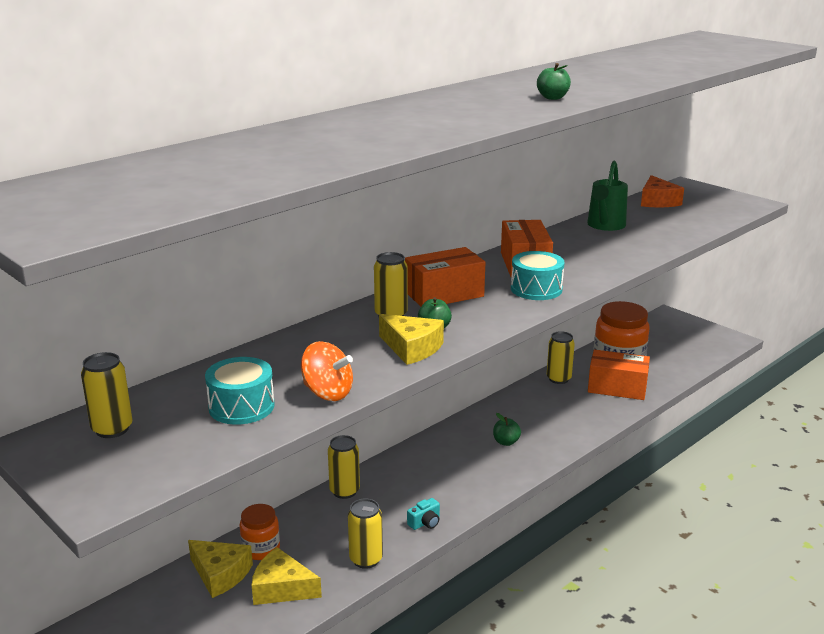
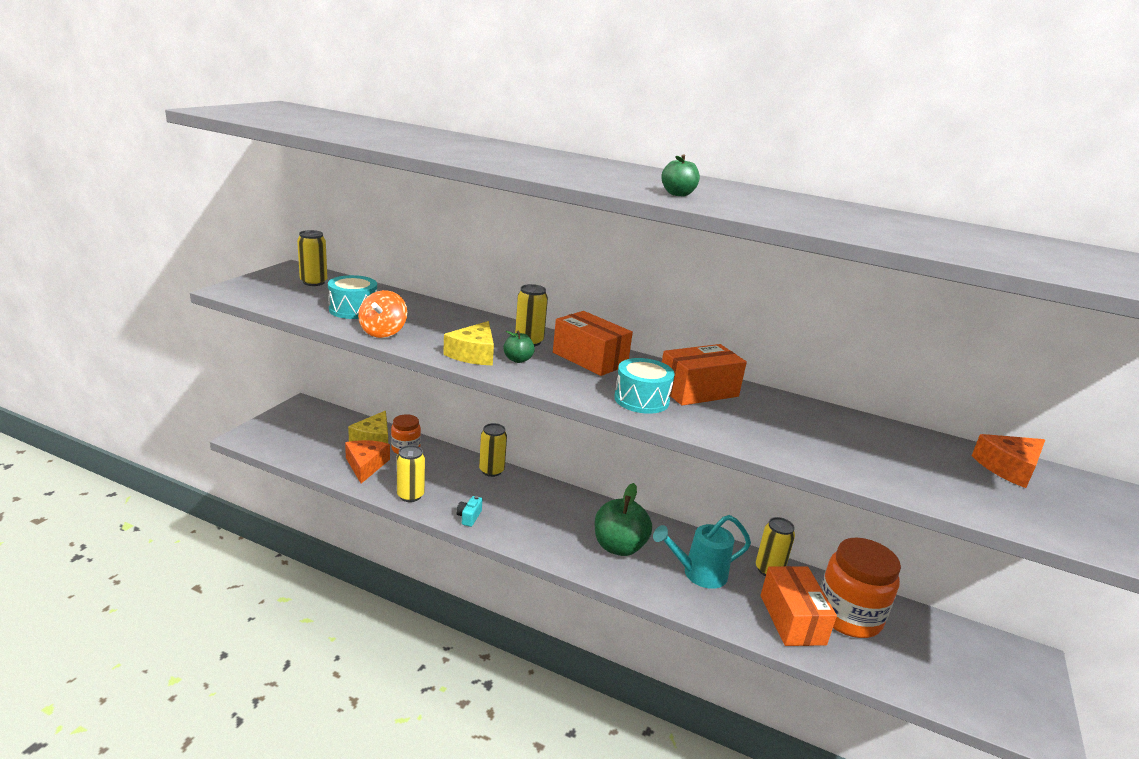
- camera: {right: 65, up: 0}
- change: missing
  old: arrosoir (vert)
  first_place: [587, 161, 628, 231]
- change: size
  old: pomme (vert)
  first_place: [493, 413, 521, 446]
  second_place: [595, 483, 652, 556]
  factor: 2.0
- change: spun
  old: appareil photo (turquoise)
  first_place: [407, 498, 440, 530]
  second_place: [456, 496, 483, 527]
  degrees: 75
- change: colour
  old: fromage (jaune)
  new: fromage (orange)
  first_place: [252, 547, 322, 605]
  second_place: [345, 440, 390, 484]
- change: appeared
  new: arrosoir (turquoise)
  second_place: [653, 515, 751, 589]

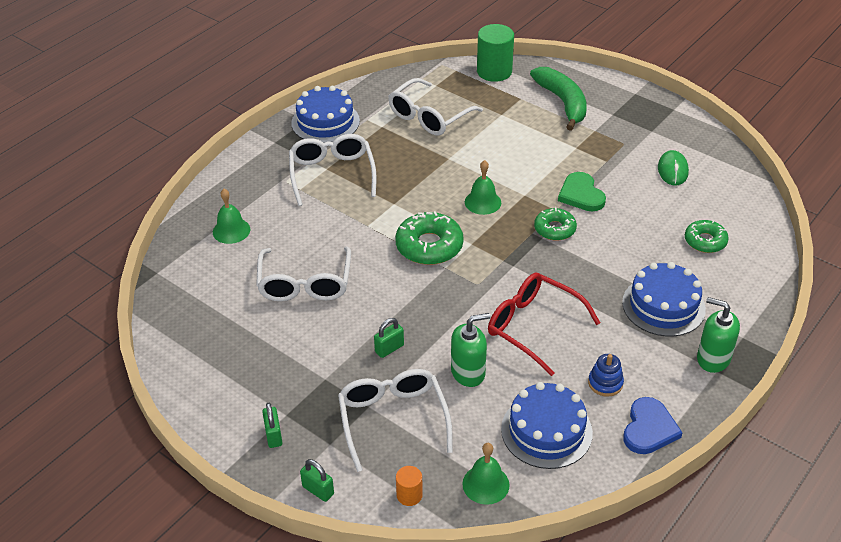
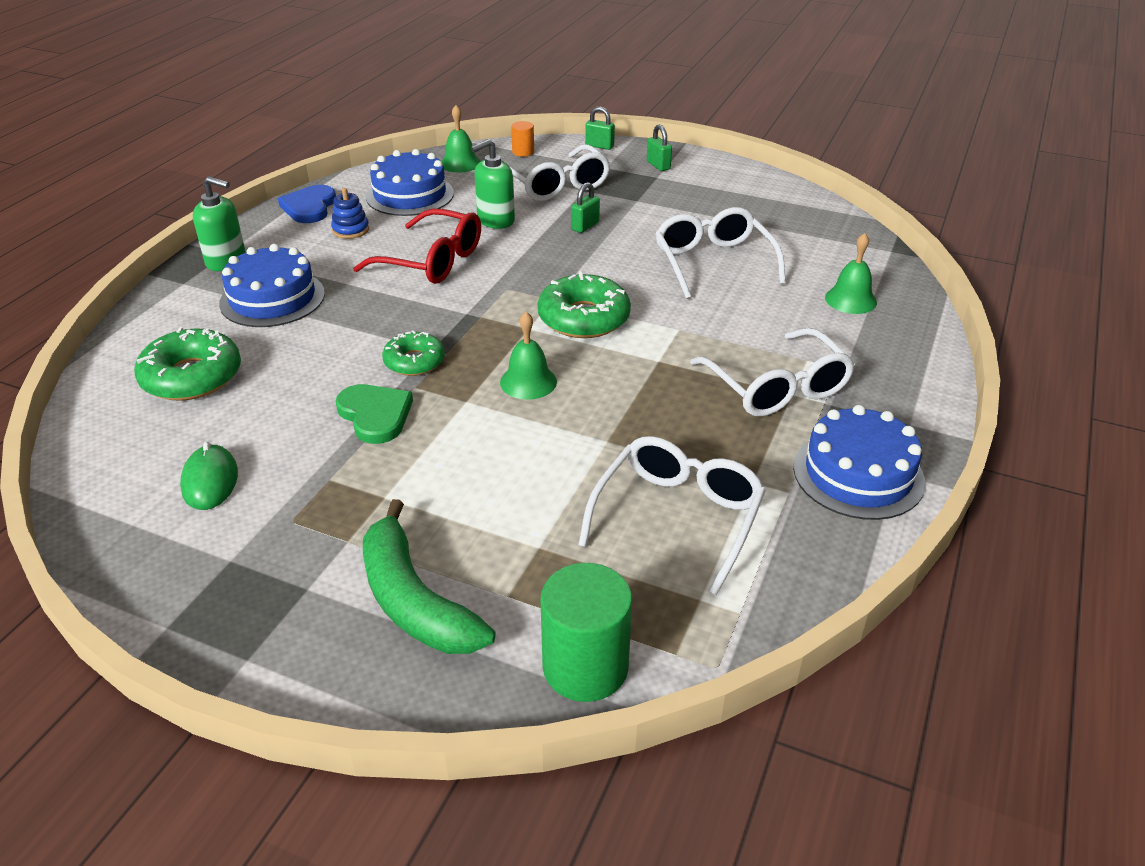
- camera: {right: 165, up: -5}
- change: size
  old: beignet (vert)
  first_place: [685, 220, 729, 253]
  second_place: [134, 327, 241, 401]
  factor: 1.59

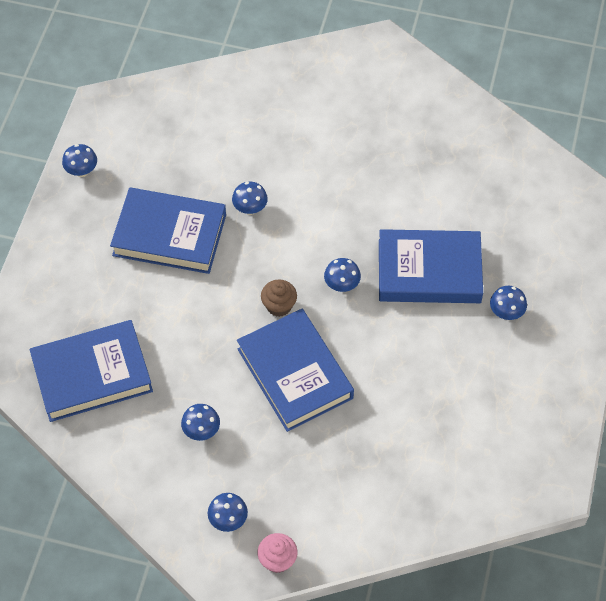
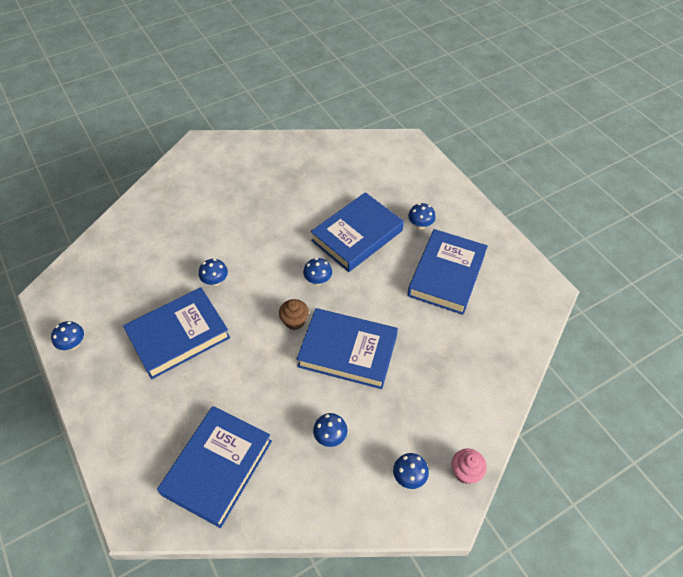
- camera: {right: -45, up: -5}
- change: appeared
  new: livre (bleu)
  second_place: [408, 229, 488, 315]

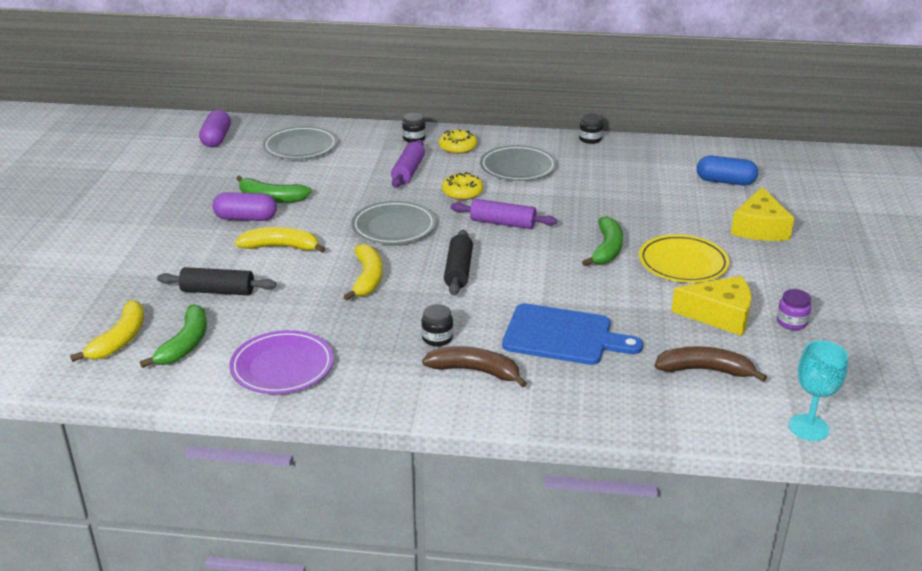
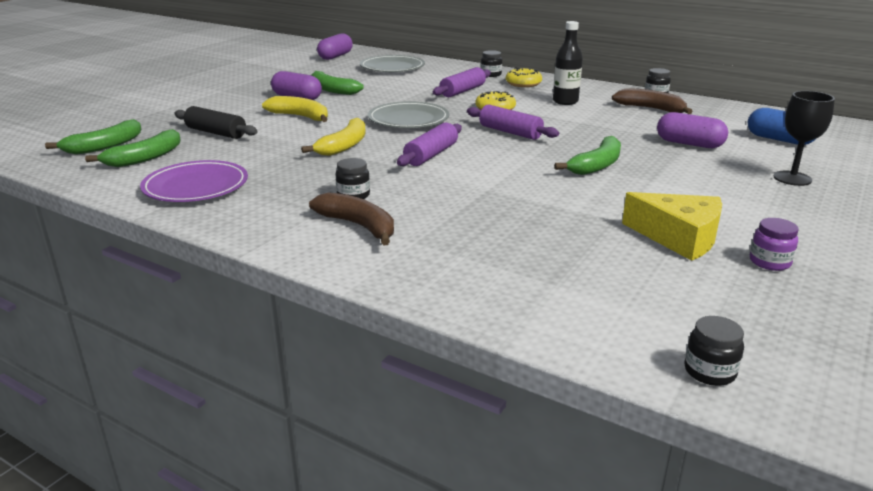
- camera: {right: 25, up: -5}
- change: exchanged
  old: assiette (gris)
  new: bouteille (noir)
  first_place: [480, 145, 557, 181]
  second_place: [553, 21, 583, 105]
- change: exchanged
  old: fromage (jaune)
  new: verre à pied (noir)
  first_place: [731, 187, 794, 241]
  second_place: [773, 91, 835, 186]
- change: colour
  old: rouleau à pâtisserie (noir)
  new: rouleau à pâtisserie (violet)
  first_place: [444, 230, 473, 295]
  second_place: [397, 123, 462, 166]
- change: missing
  old: assiette (jaune)
  first_place: [639, 234, 730, 283]
- change: colour
  old: banane (jaune)
  new: banane (vert)
  first_place: [70, 300, 144, 362]
  second_place: [45, 119, 141, 155]
- change: missing
  old: planche à découper (bleu)
  first_place: [502, 303, 643, 365]
- change: exchanged
  old: verre à pied (turquoise)
  new: bocal (noir)
  first_place: [789, 340, 848, 441]
  second_place: [684, 316, 744, 386]
- change: relocated
  old: banane (marron)
  first_place: [655, 346, 767, 382]
  second_place: [612, 88, 693, 114]
- change: appeared
  new: gélule (violet)
  second_place: [657, 112, 728, 148]

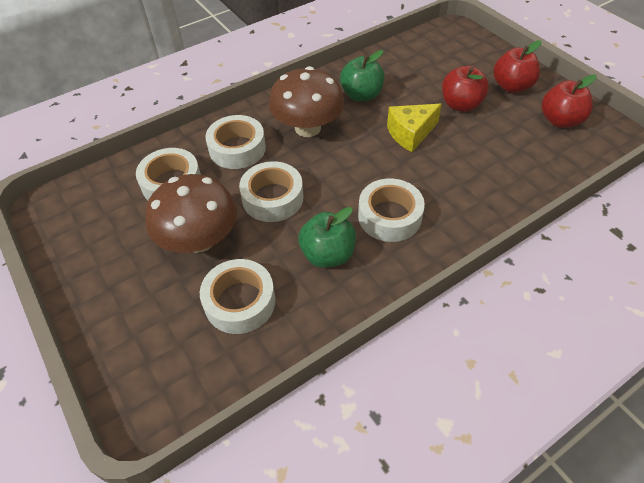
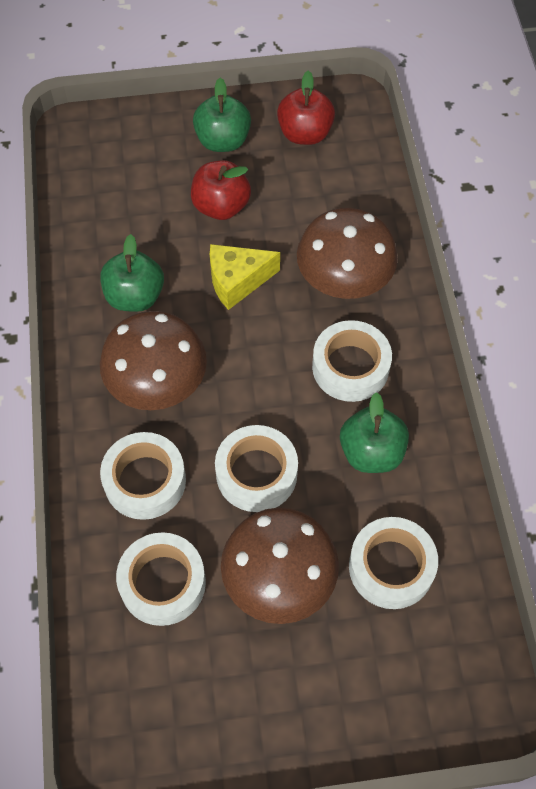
- camera: {right: -65, up: 10}
- change: colour
  old: pomme (rouge)
  new: pomme (vert)
  first_place: [493, 40, 542, 93]
  second_place: [193, 78, 251, 152]
- change: spun
  old: fromage (jaune)
  first_place: [387, 104, 442, 152]
  second_place: [210, 244, 280, 310]
  degrees: 75
- change: appeared
  new: champignon (marron)
  second_place: [297, 208, 398, 299]

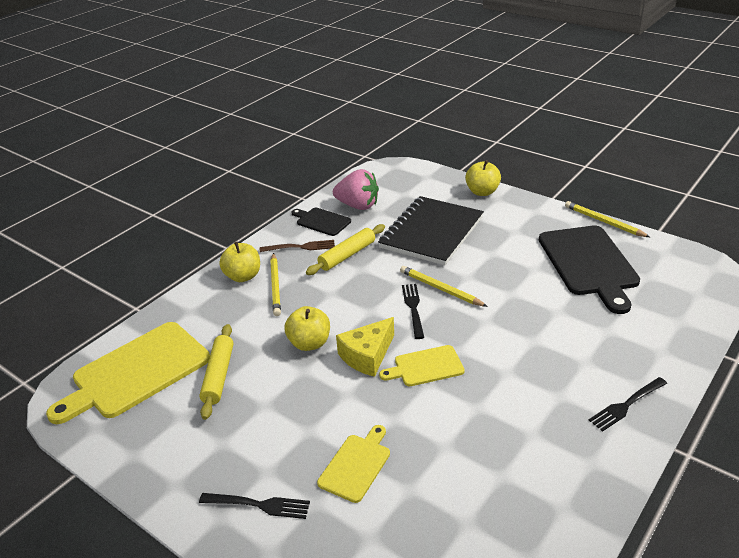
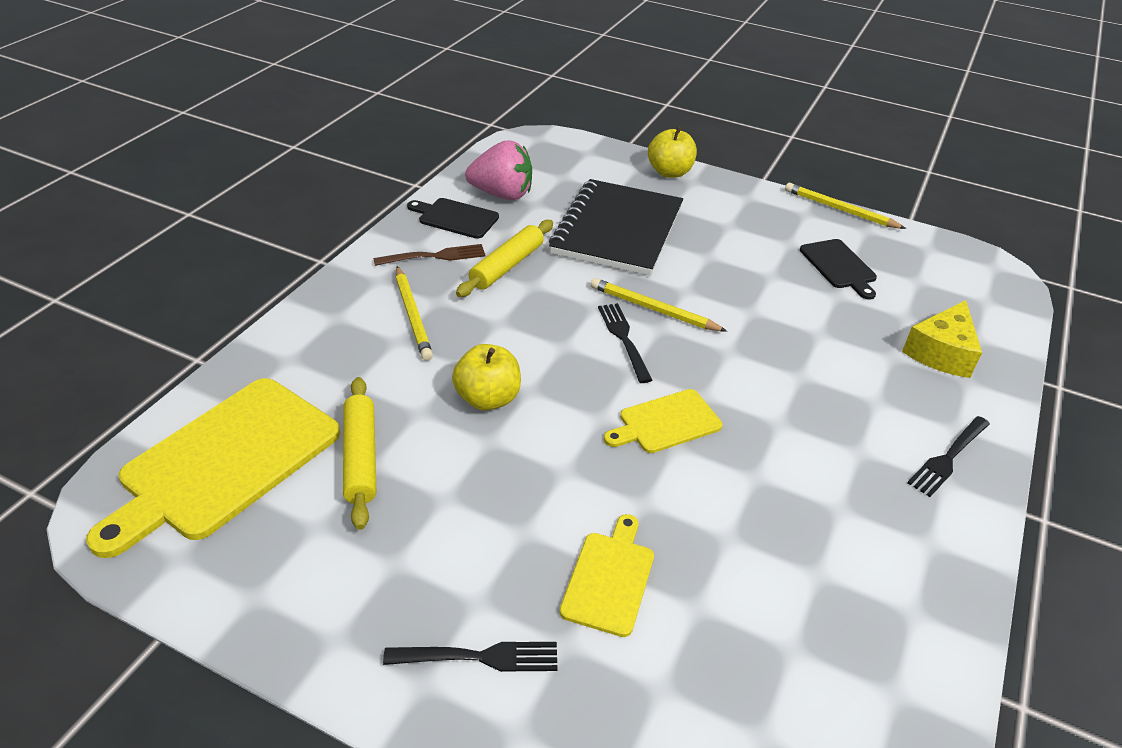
- camera: {right: -15, up: 5}
- change: size
  old: planche à découper (noir)
  first_place: [539, 226, 640, 314]
  second_place: [800, 239, 877, 300]
  factor: 0.52
- change: missing
  old: pomme (jaune)
  first_place: [219, 242, 260, 282]
- change: relocated
  old: fromage (jaune)
  first_place: [336, 317, 394, 377]
  second_place: [902, 300, 982, 378]

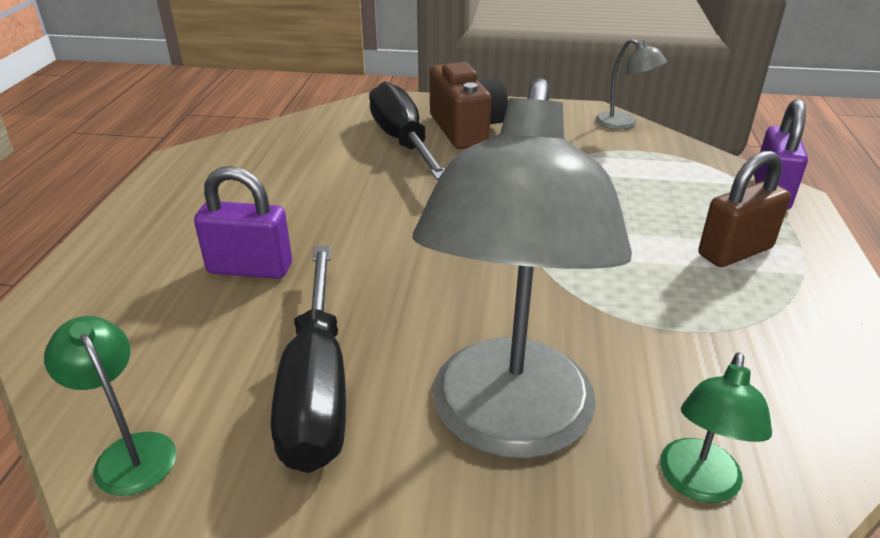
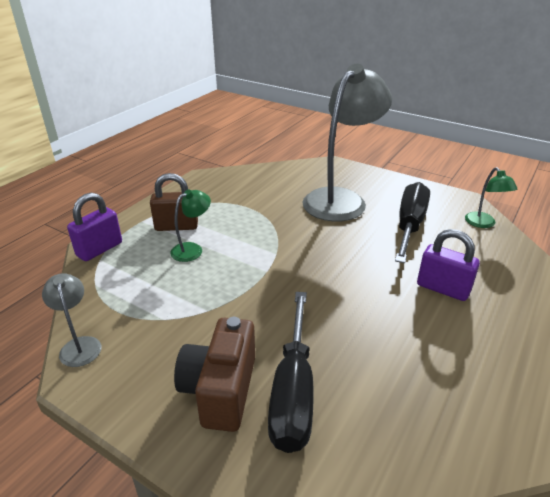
- camera: {right: -155, up: 0}
- change: relocated
  old: lampe (vert)
  first_place: [660, 352, 772, 503]
  second_place: [170, 189, 211, 262]

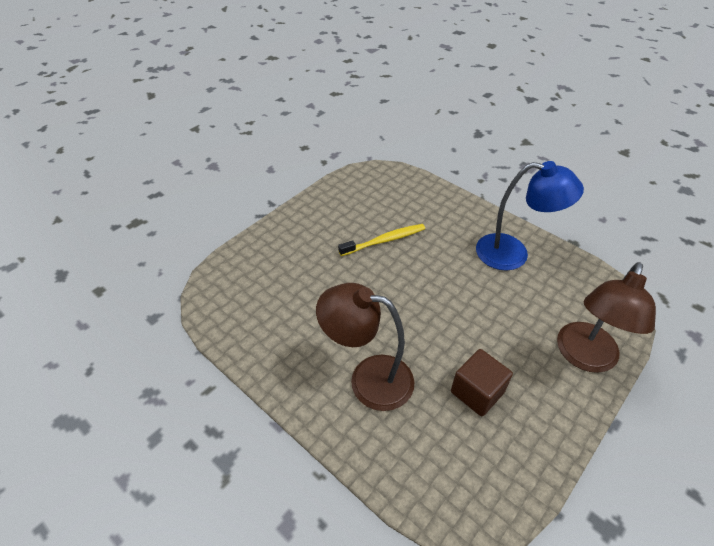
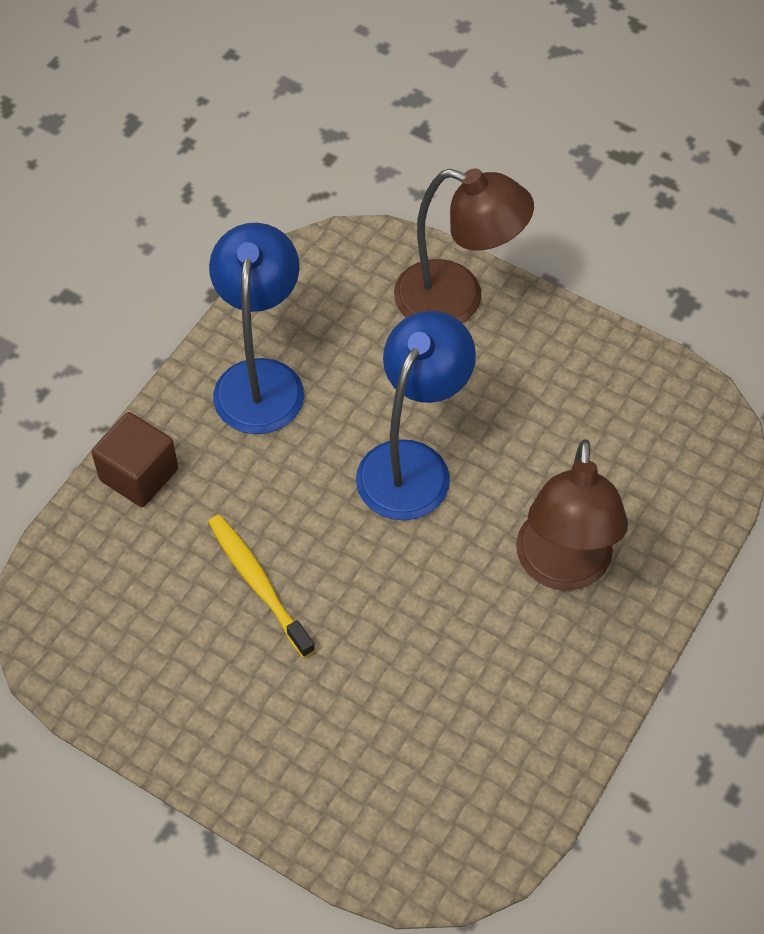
- camera: {right: -100, up: 10}
- change: relocated
  old: cube (marron)
  first_place: [451, 349, 513, 416]
  second_place: [91, 412, 178, 507]
- change: appeared
  new: lampe (bleu)
  second_place: [356, 311, 476, 520]

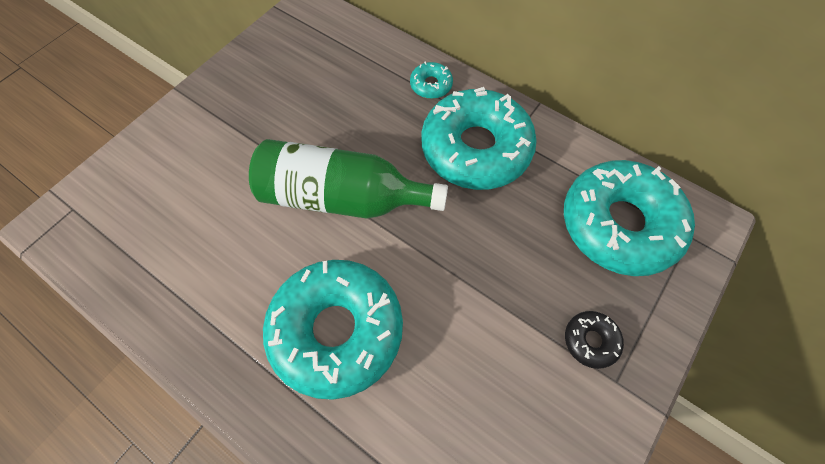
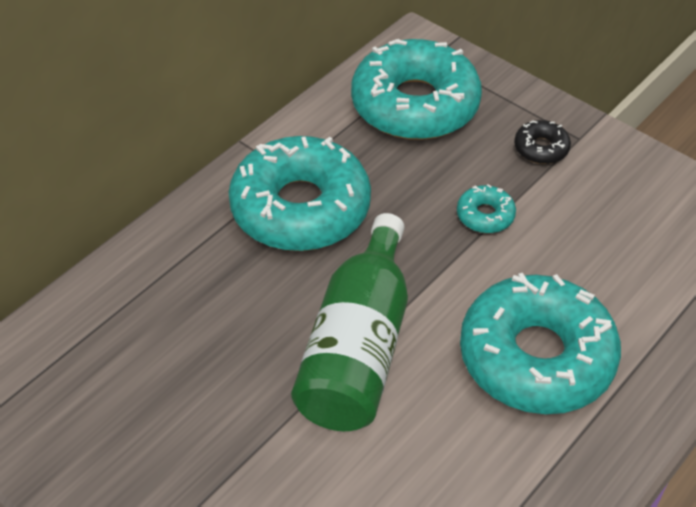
- camera: {right: -85, up: -15}
- change: relocated
  old: beignet (turquoise)
  first_place: [410, 61, 453, 99]
  second_place: [457, 184, 516, 233]

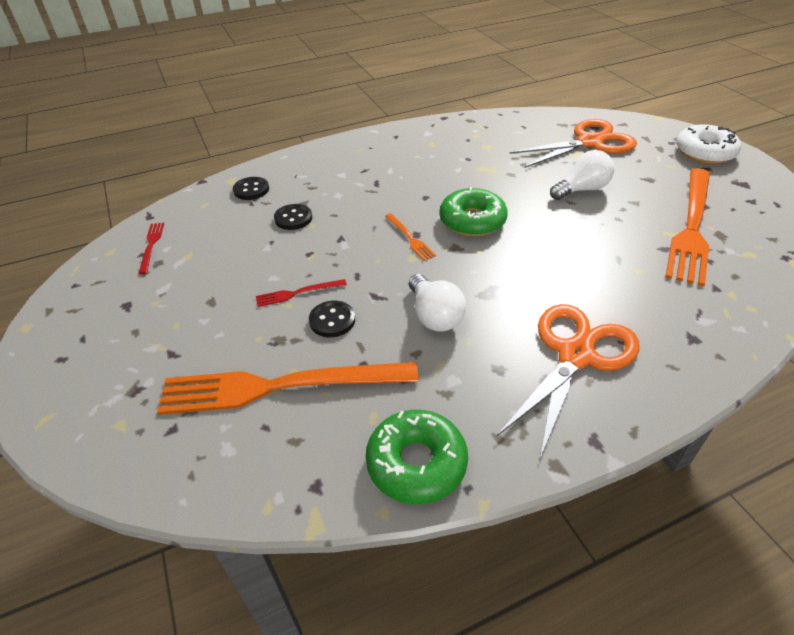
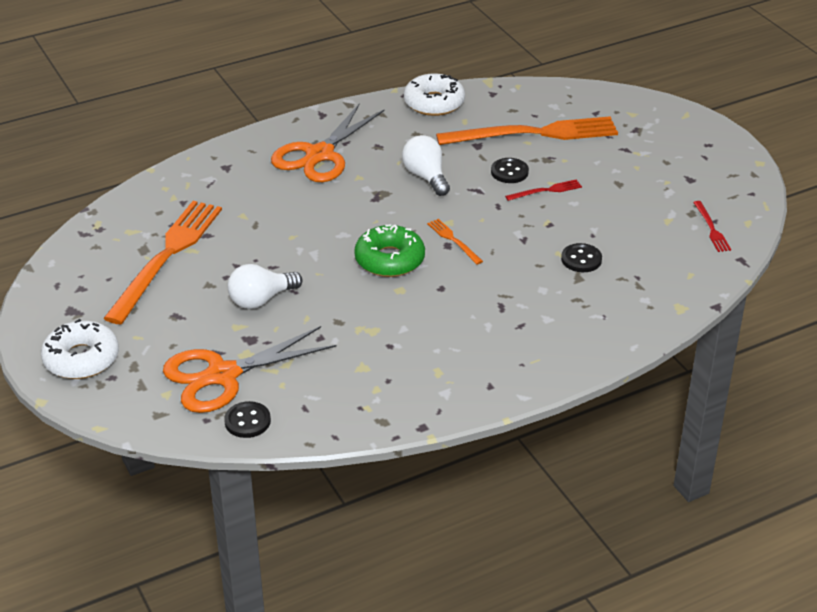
- camera: {right: 175, up: -5}
- change: relocated
  old: bouton (noir)
  first_place: [233, 177, 269, 200]
  second_place: [224, 401, 271, 438]
- change: colour
  old: beignet (vert)
  new: beignet (blanc)
  first_place: [366, 409, 468, 504]
  second_place: [404, 74, 465, 116]

